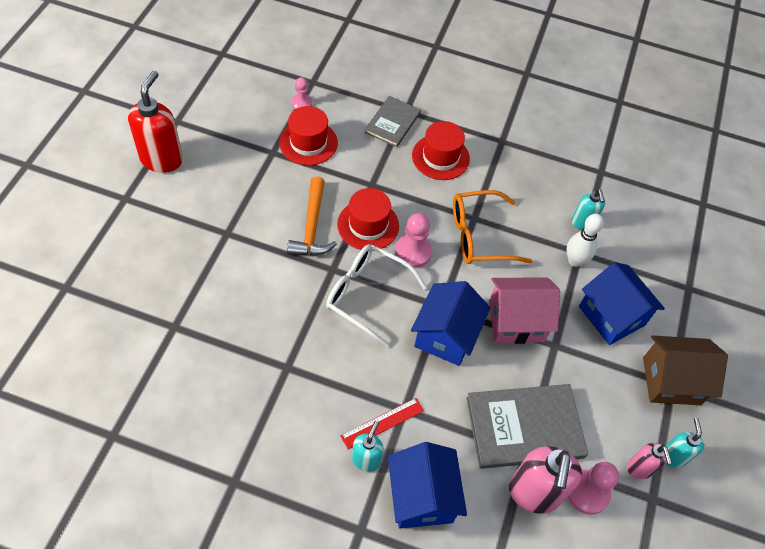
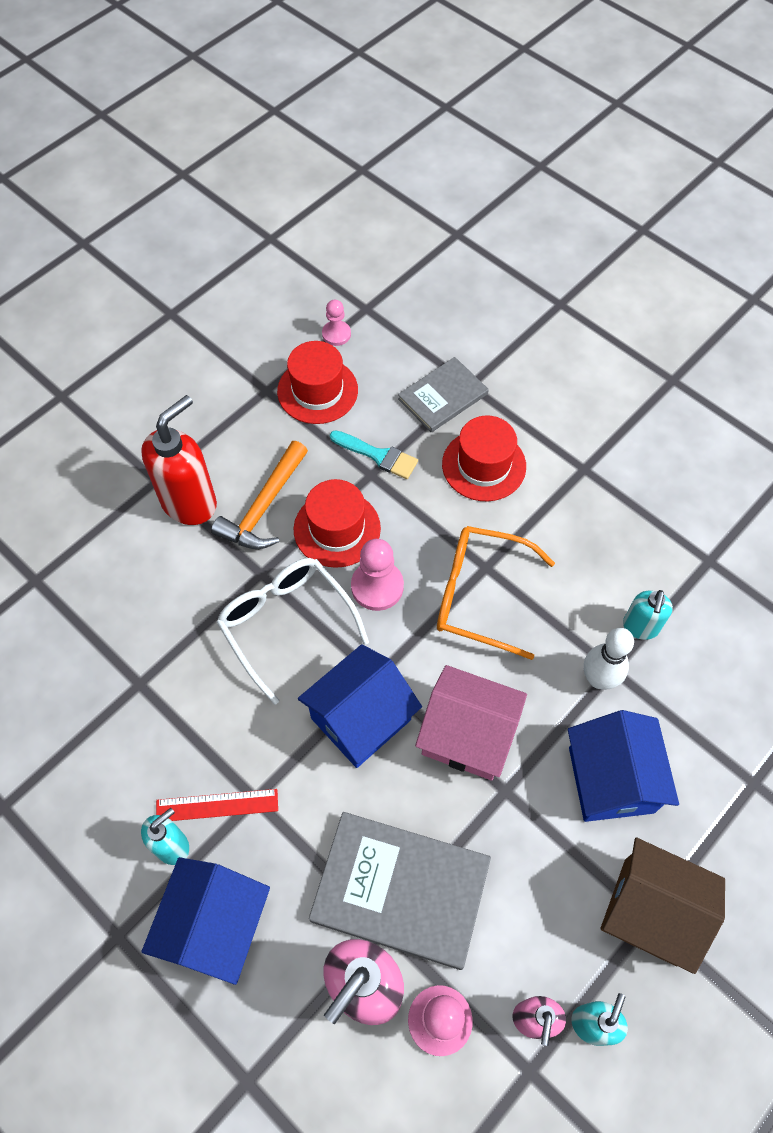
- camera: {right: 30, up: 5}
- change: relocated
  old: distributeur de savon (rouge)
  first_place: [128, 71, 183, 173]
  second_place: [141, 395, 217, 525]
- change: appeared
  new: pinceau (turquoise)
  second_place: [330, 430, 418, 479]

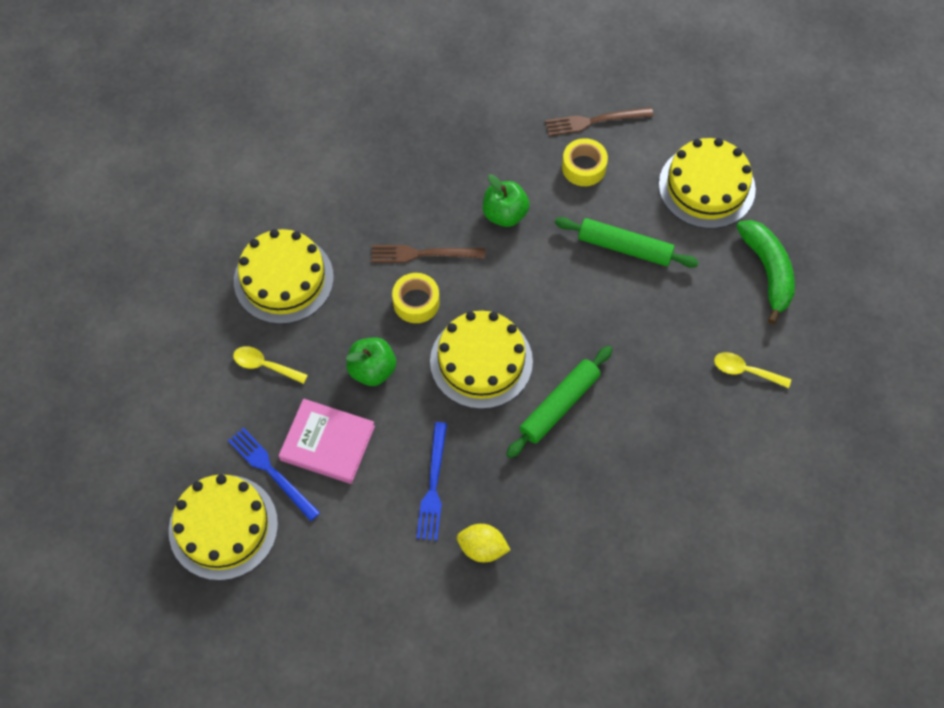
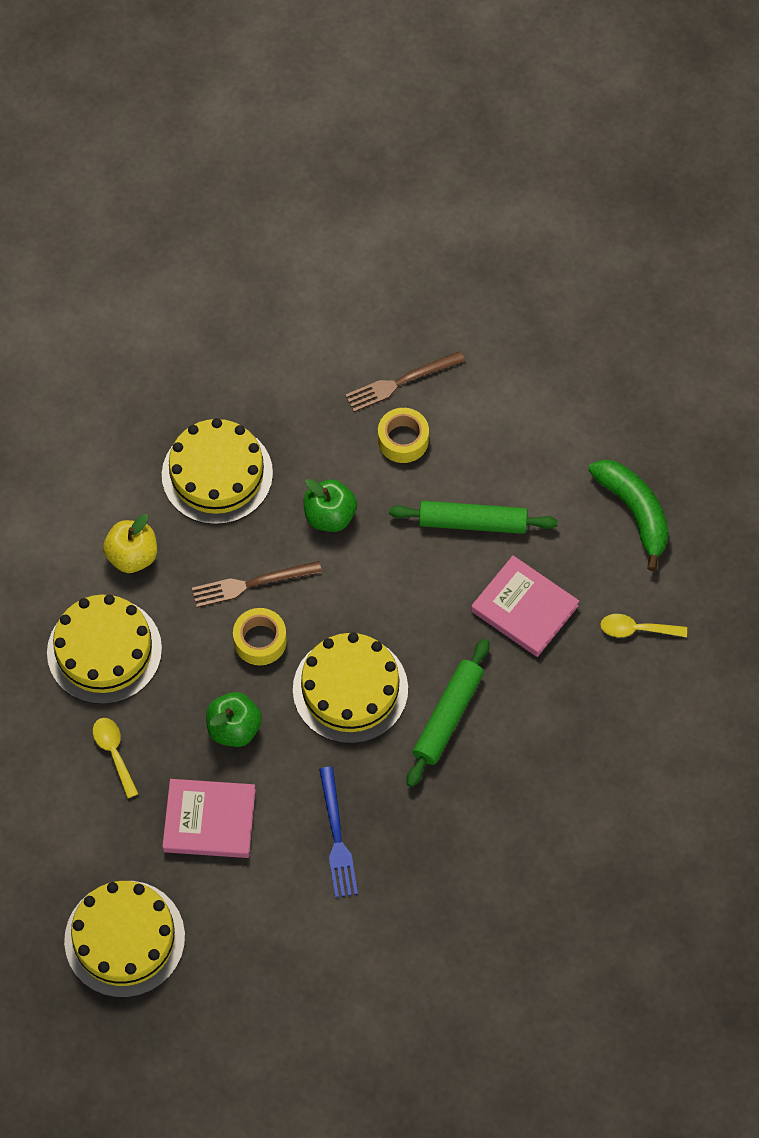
- camera: {right: -15, up: 0}
- change: relocated
  old: gâteau (jaune)
  first_place: [659, 138, 756, 229]
  second_place: [162, 418, 273, 524]
- change: spun
  old: cuillère (jaune)
  first_place: [233, 346, 308, 384]
  second_place: [93, 718, 138, 799]
  degrees: 60
- change: missing
  old: fourchette (bleu)
  first_place: [228, 428, 320, 521]
- change: missing
  old: citron (jaune)
  first_place: [457, 524, 510, 562]
- change: appeared
  new: pomme (jaune)
  second_place: [103, 514, 157, 573]
- change: appeared
  new: livre (rose)
  second_place: [471, 556, 579, 657]

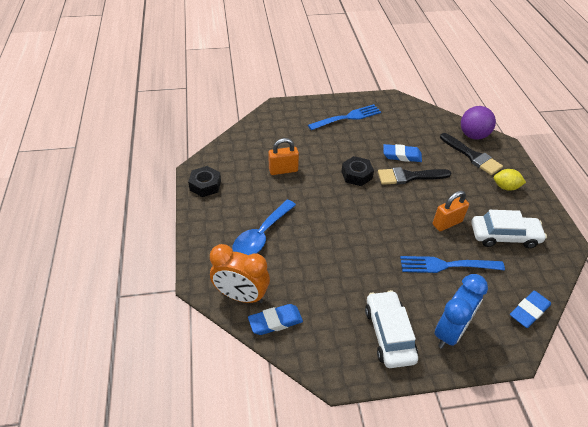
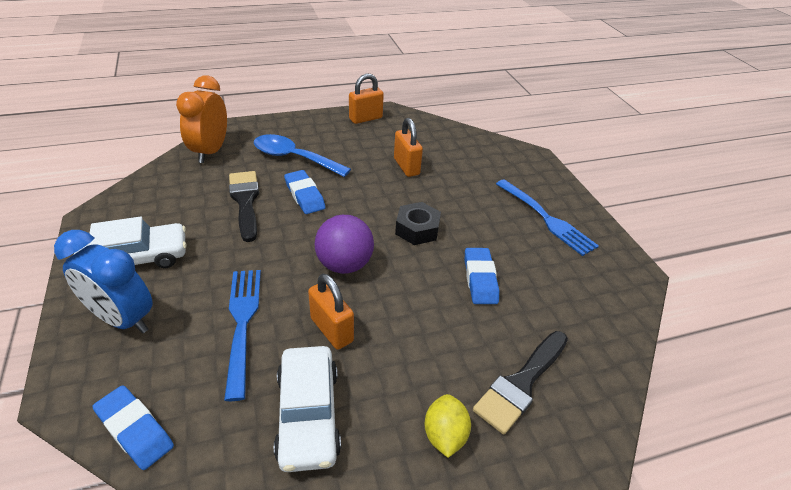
- camera: {right: 80, up: -5}
- change: relocated
  old: balle (violet)
  first_place: [461, 106, 496, 139]
  second_place: [314, 215, 374, 274]
- change: exchanged
  old: écrou (noir)
  new: cadenas (orange)
  first_place: [188, 166, 221, 197]
  second_place: [349, 74, 384, 124]
- change: relocated
  old: pinceau (noir)
  first_place: [378, 167, 451, 185]
  second_place: [229, 171, 259, 242]
- change: relocated
  old: gomme (bleu)
  first_place: [248, 304, 303, 335]
  second_place: [284, 170, 325, 214]

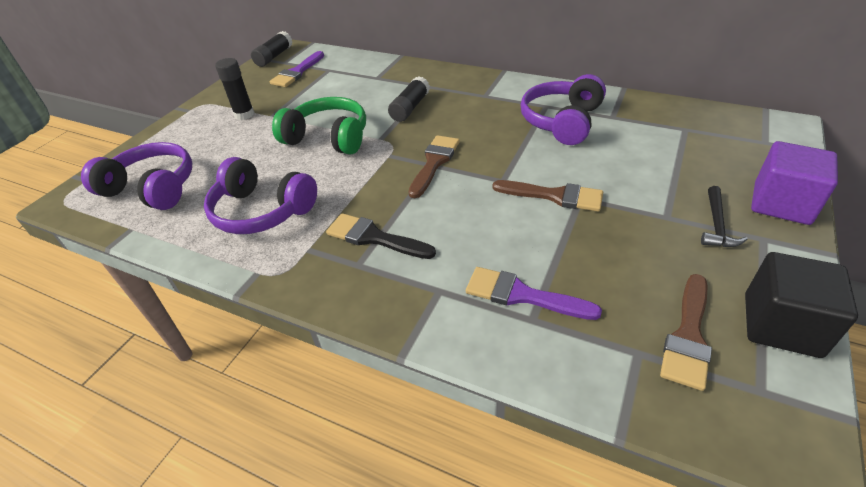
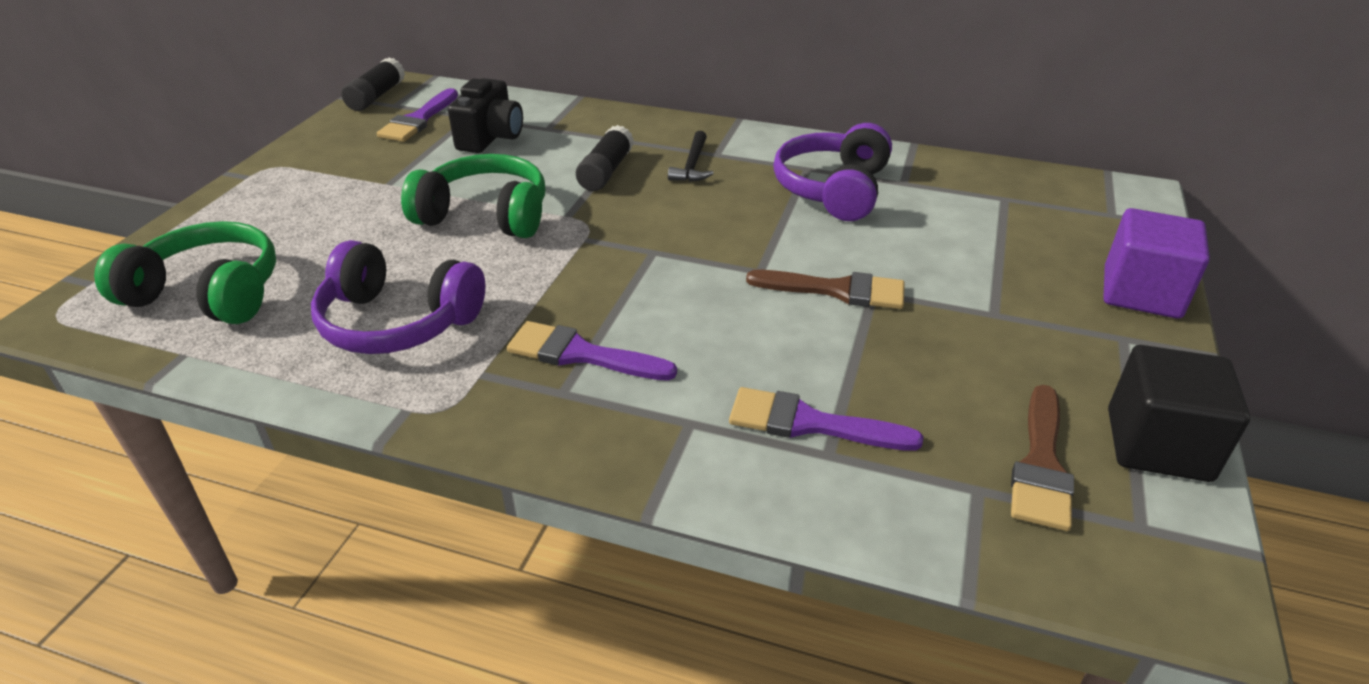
- camera: {right: -10, up: -5}
- change: missing
  old: bâton de colle (noir)
  first_place: [215, 58, 254, 120]
- change: missing
  old: pinceau (marron)
  first_place: [409, 135, 460, 198]
- change: colour
  old: casque audio (violet)
  new: casque audio (vert)
  first_place: [81, 142, 192, 210]
  second_place: [94, 221, 276, 324]
- change: relocated
  old: marteau (noir)
  first_place: [701, 186, 747, 247]
  second_place: [668, 131, 714, 182]
- change: colour
  old: pinceau (noir)
  new: pinceau (violet)
  first_place: [326, 213, 436, 259]
  second_place: [507, 321, 677, 381]
- change: appeared
  new: appareil photo (noir)
  second_place: [448, 78, 523, 153]

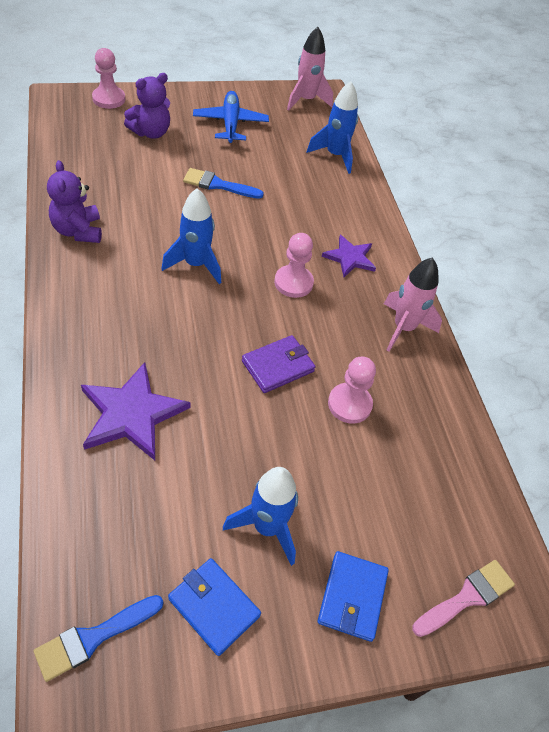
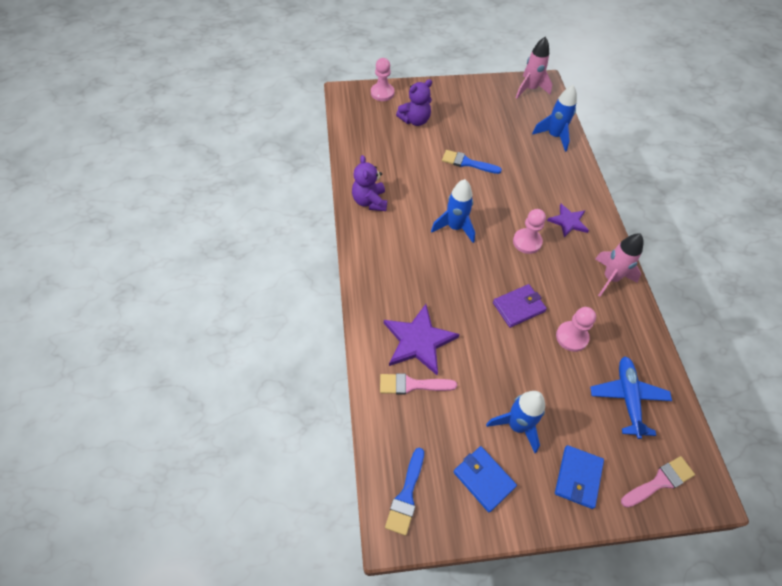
- camera: {right: 10, up: 5}
- change: relocated
  old: avion (bleu)
  first_place: [193, 91, 269, 143]
  second_place: [590, 357, 672, 439]
- change: spun
  old: pinceau (bleu)
  first_place: [34, 595, 163, 682]
  second_place: [385, 448, 424, 536]
  degrees: -45
- change: appeared
  new: pinceau (rose)
  second_place: [380, 373, 457, 395]

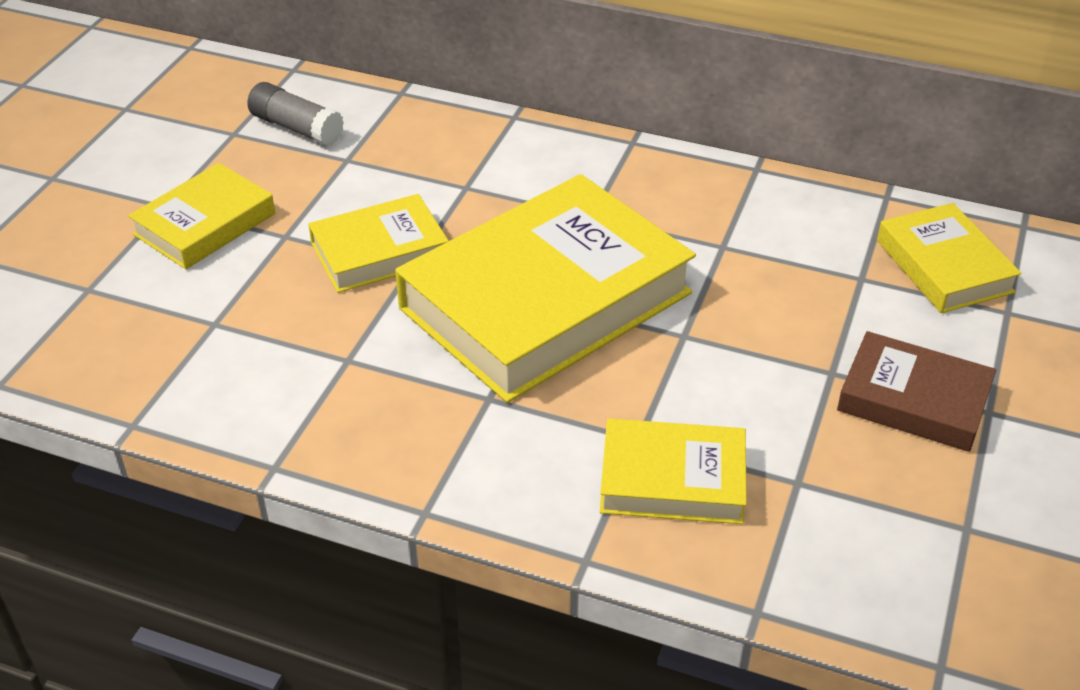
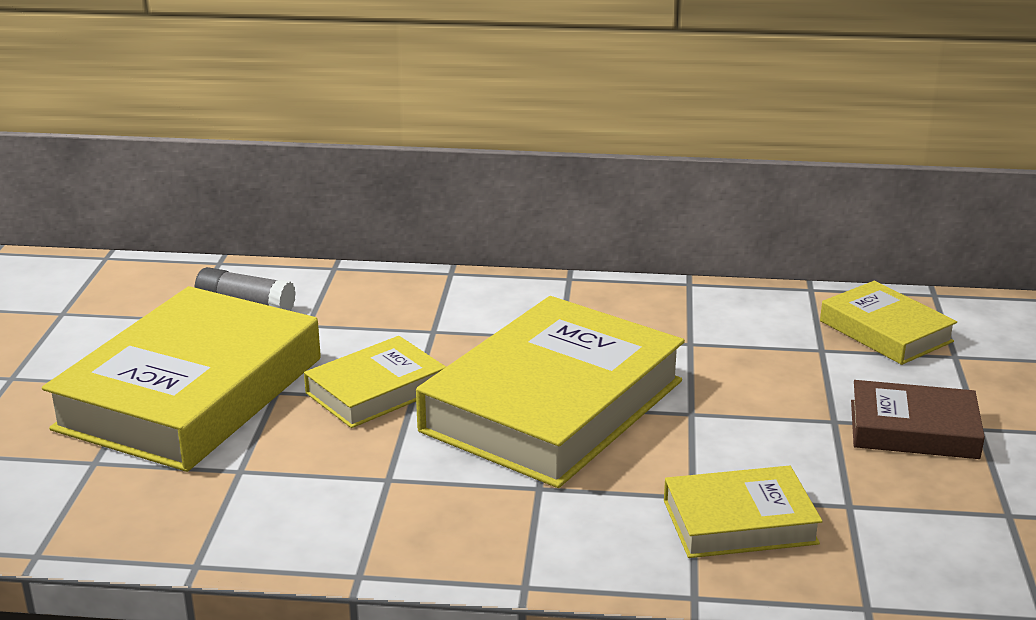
- camera: {right: -15, up: -15}
- change: size
  old: livre (jaune)
  first_place: [128, 163, 275, 269]
  second_place: [42, 286, 321, 472]
  factor: 1.96

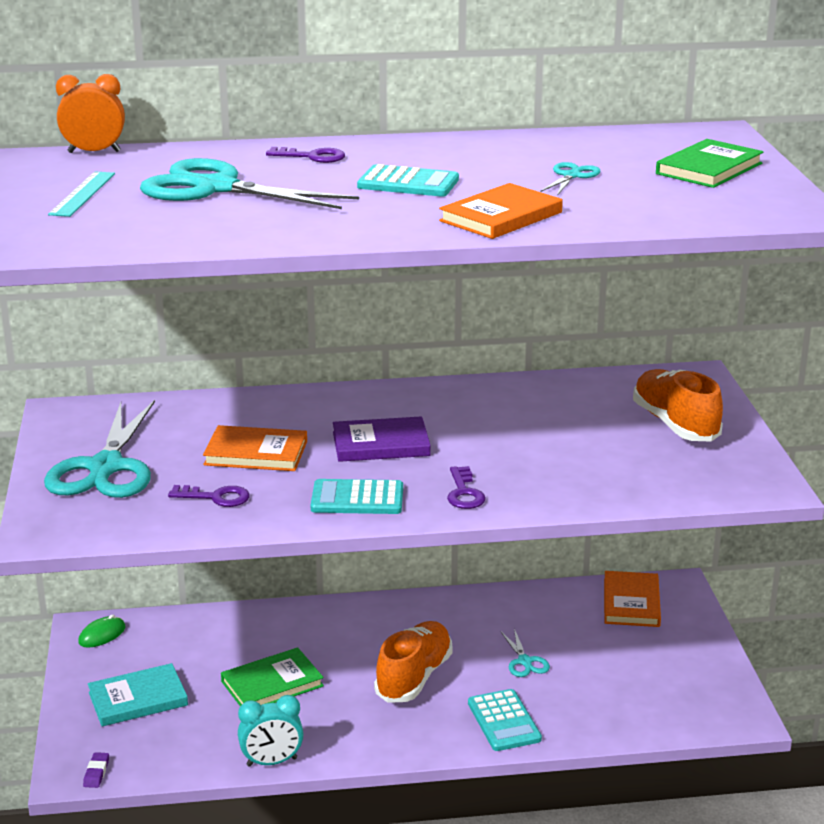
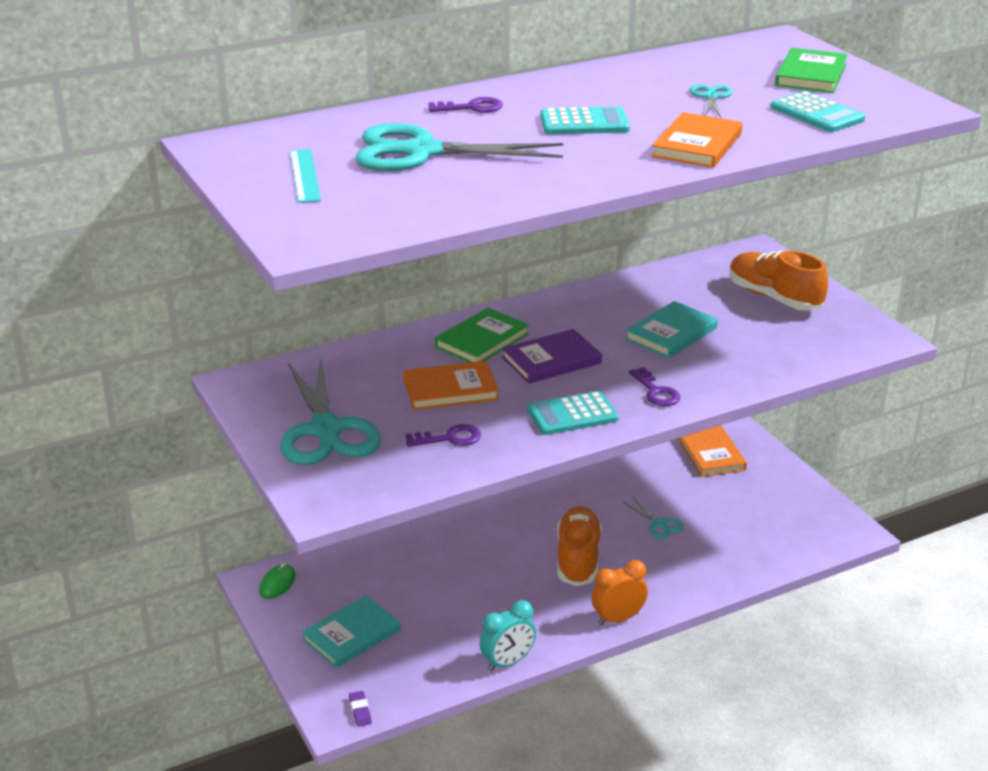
- camera: {right: -20, up: 5}
- change: relocated
  old: réveil (orange)
  first_place: [56, 74, 125, 153]
  second_place: [592, 560, 648, 625]
- change: relocated
  old: livre (vert)
  first_place: [221, 647, 324, 706]
  second_place: [435, 308, 529, 363]
- change: relocated
  old: calculatrice (turquoise)
  first_place: [468, 689, 542, 751]
  second_place: [771, 91, 865, 132]
- change: appeared
  new: livre (turquoise)
  second_place: [625, 301, 718, 358]

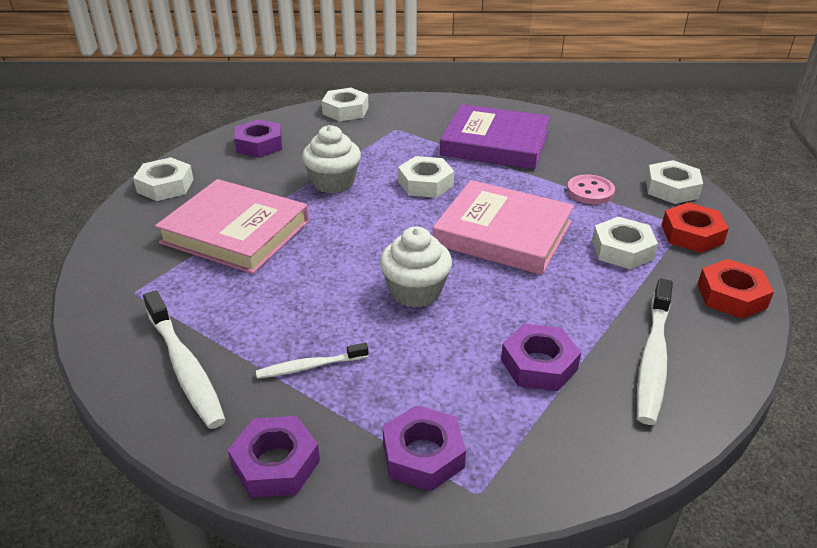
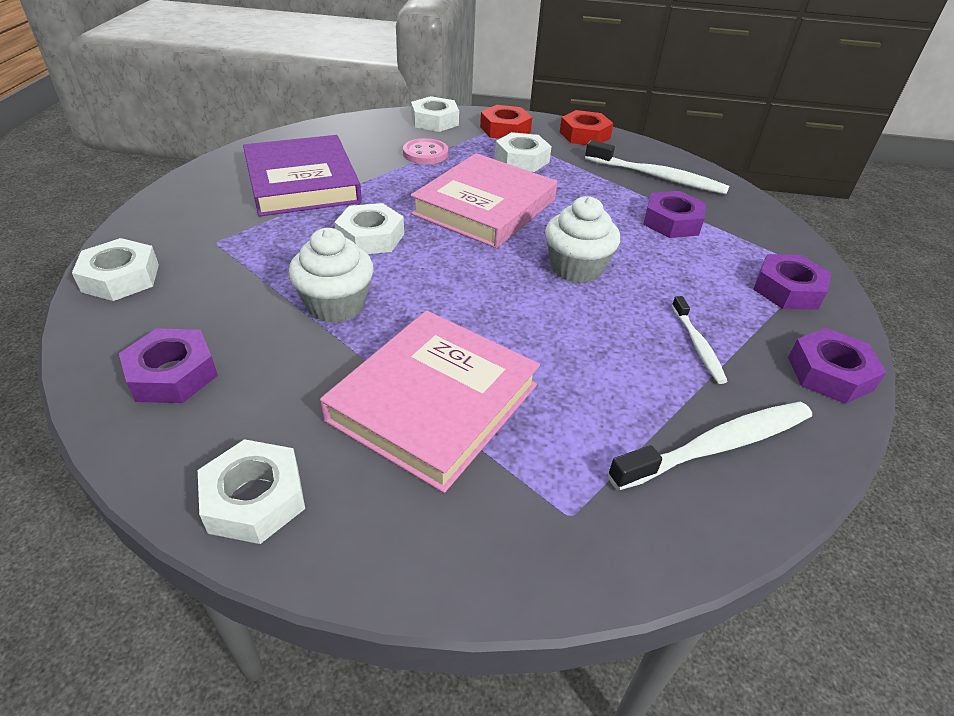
- camera: {right: -85, up: 5}
- change: spun
  old: livre (violet)
  first_place: [440, 104, 550, 170]
  second_place: [243, 135, 362, 217]
  degrees: -45

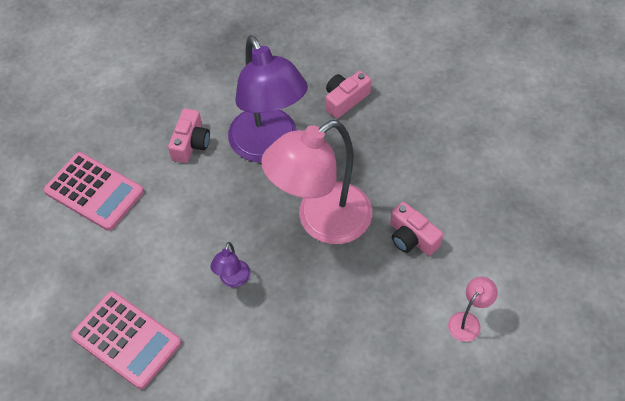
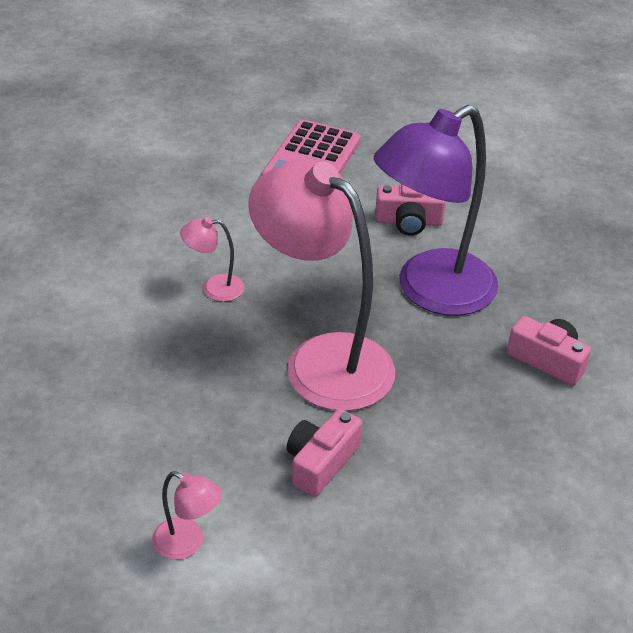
- camera: {right: 75, up: -15}
- change: colour
  old: lampe (violet)
  new: lampe (rose)
  first_place: [210, 242, 251, 287]
  second_place: [180, 217, 244, 302]
- change: missing
  old: calculatrice (rose)
  first_place: [71, 291, 181, 389]

